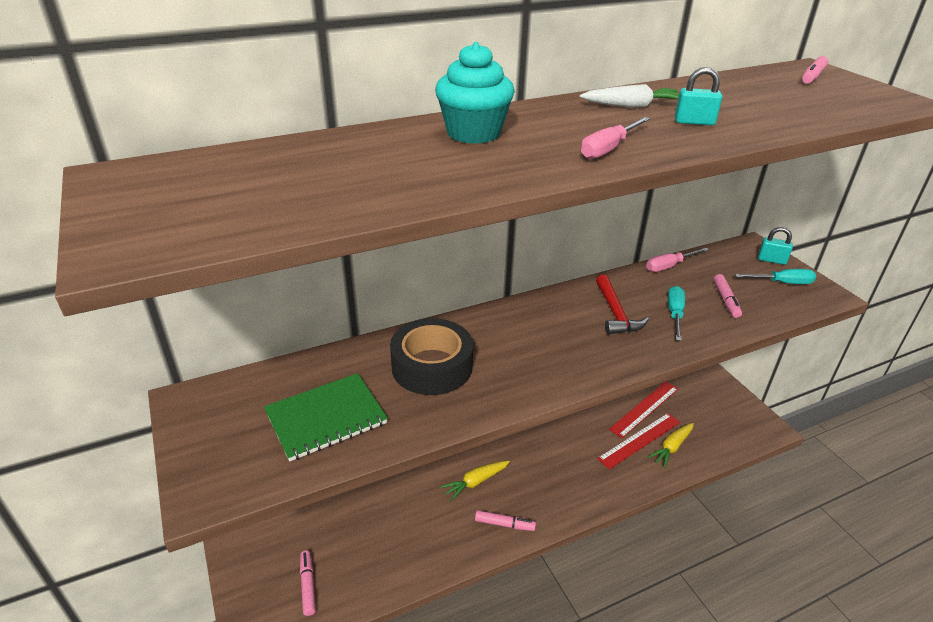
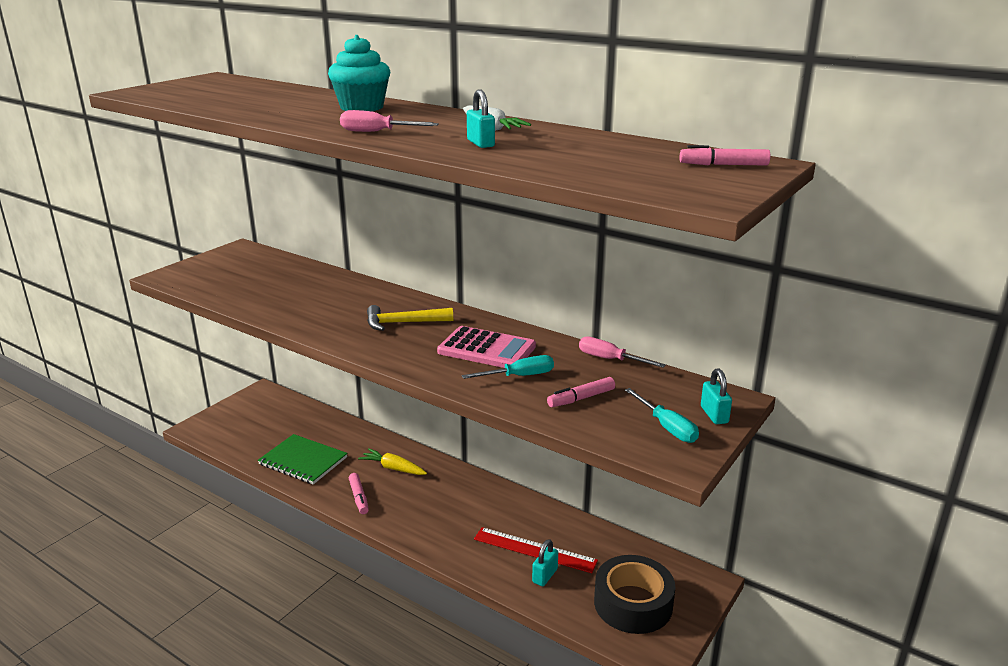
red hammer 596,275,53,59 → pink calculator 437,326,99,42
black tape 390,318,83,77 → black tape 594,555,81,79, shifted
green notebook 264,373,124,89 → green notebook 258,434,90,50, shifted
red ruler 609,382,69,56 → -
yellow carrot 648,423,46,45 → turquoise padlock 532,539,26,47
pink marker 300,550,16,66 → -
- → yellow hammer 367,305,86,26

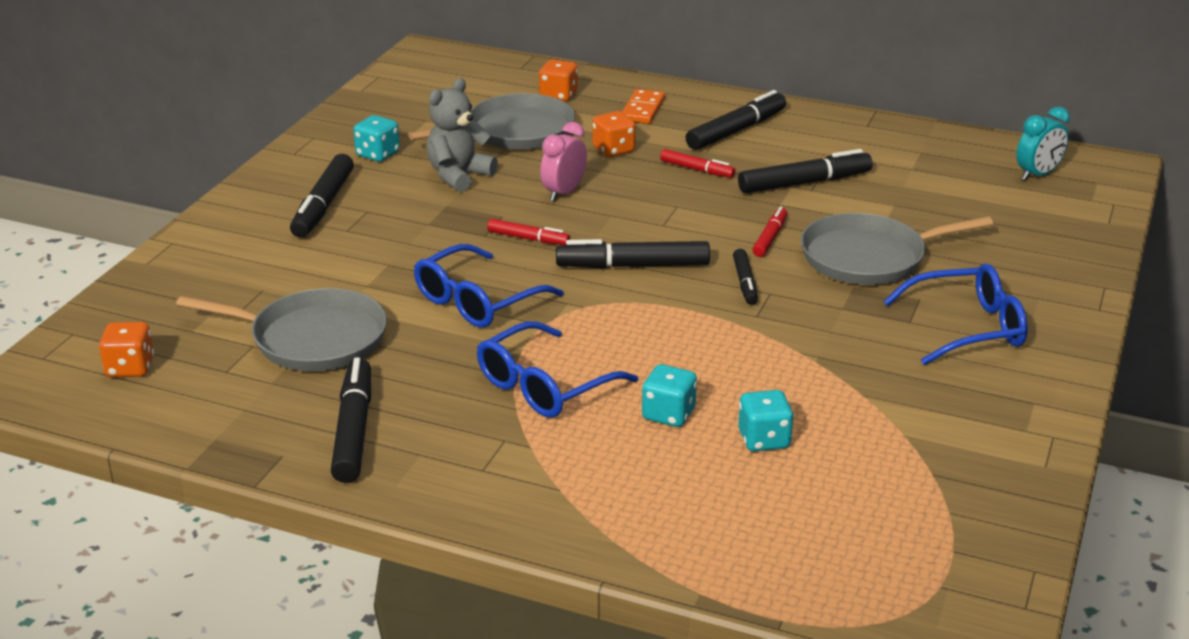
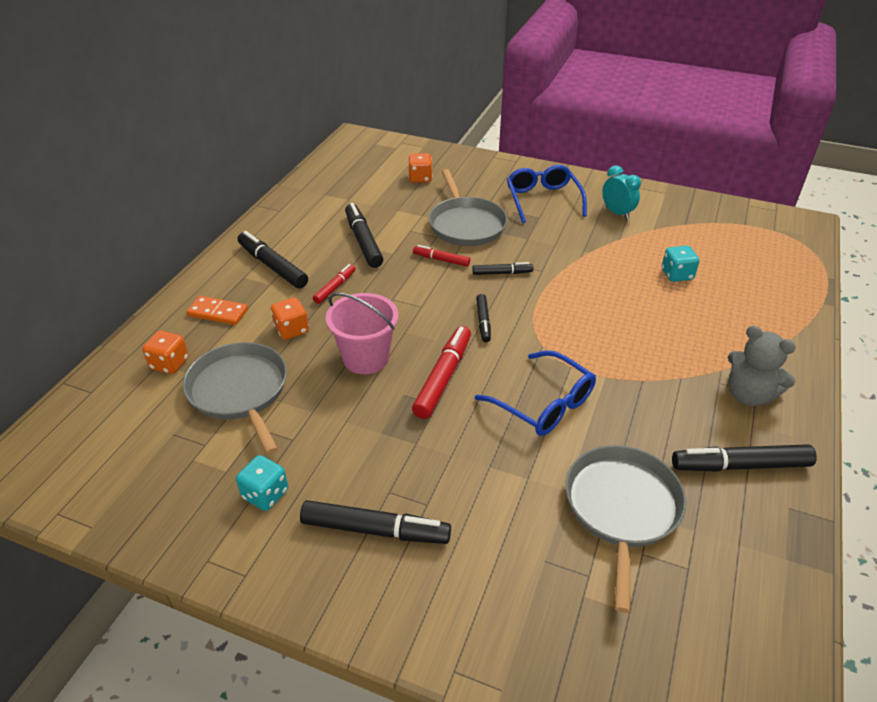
grey teddy bear 427,78,71,114 → grey teddy bear 728,326,68,80, shifted
turquoise clock 1016,107,54,74 → turquoise clock 602,165,39,55, shifted
pink clock 540,122,47,80 → pink bucket 326,292,72,82
red marker 487,219,83,26 → red marker 412,326,59,93, x1.74
black marker 556,239,154,30 → black marker 476,294,15,48, x0.58
blue glasses 477,321,161,97 → -
orange dice 99,322,55,55 → orange dice 408,153,24,30, shifted
turquoise dice 642,364,55,63 → -

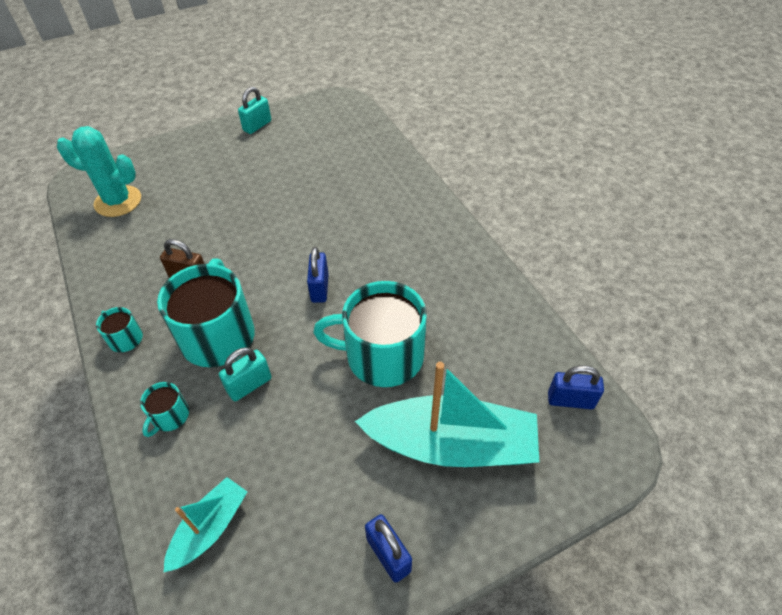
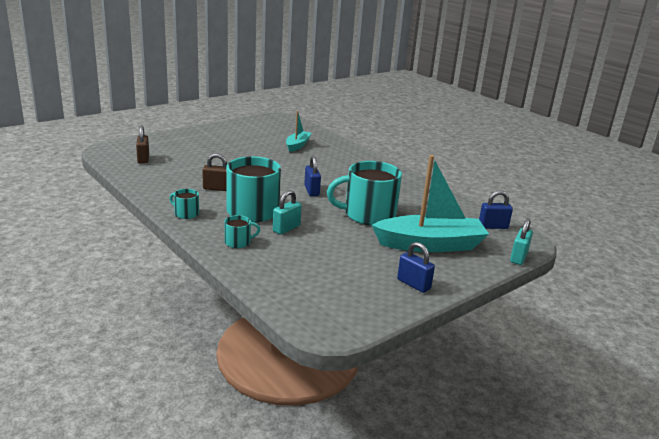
turquoise padlock 238,87,33,47 → turquoise padlock 510,218,23,47, shifted
turquoise cactus 57,126,84,91 → brown padlock 136,126,13,38
turquoise mug 140,382,49,55 → turquoise mug 224,215,37,33, 120 degrees counterclockwise
turquoise boat 164,477,83,95 → turquoise boat 286,111,25,41, shifted

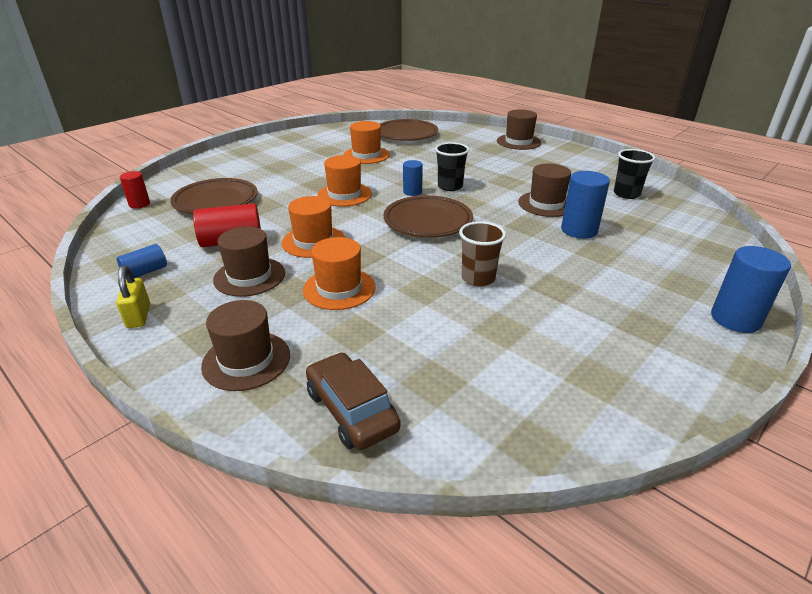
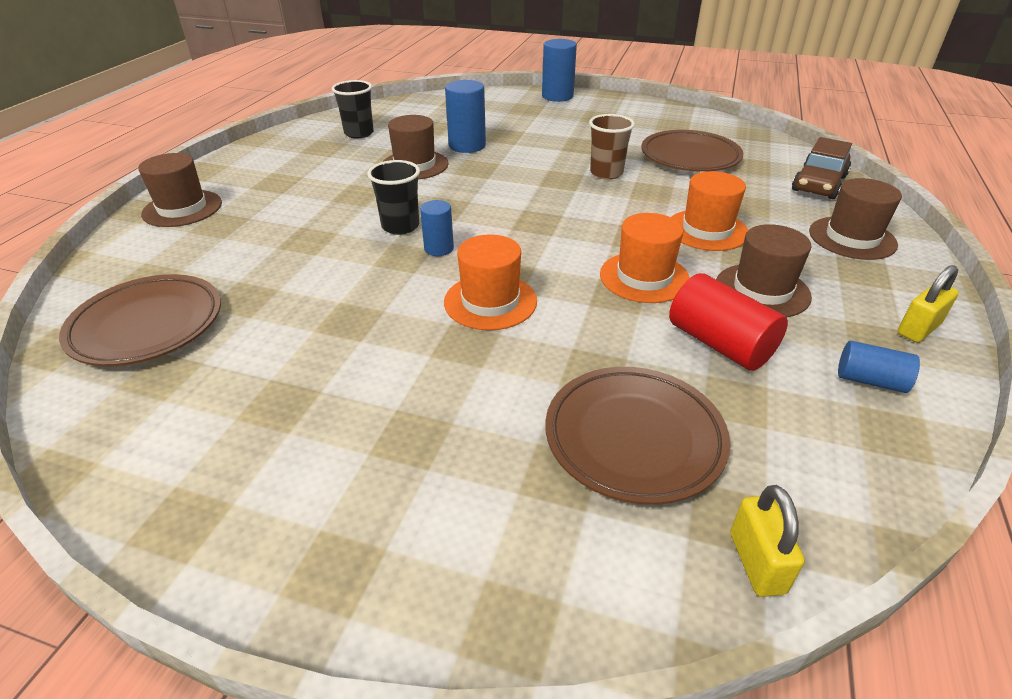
orange hat 343,121,47,43 → -
red cylinder 120,171,30,38 → yellow padlock 731,485,74,112
brown plate 384,195,89,42 → brown plate 641,130,102,42, shifted

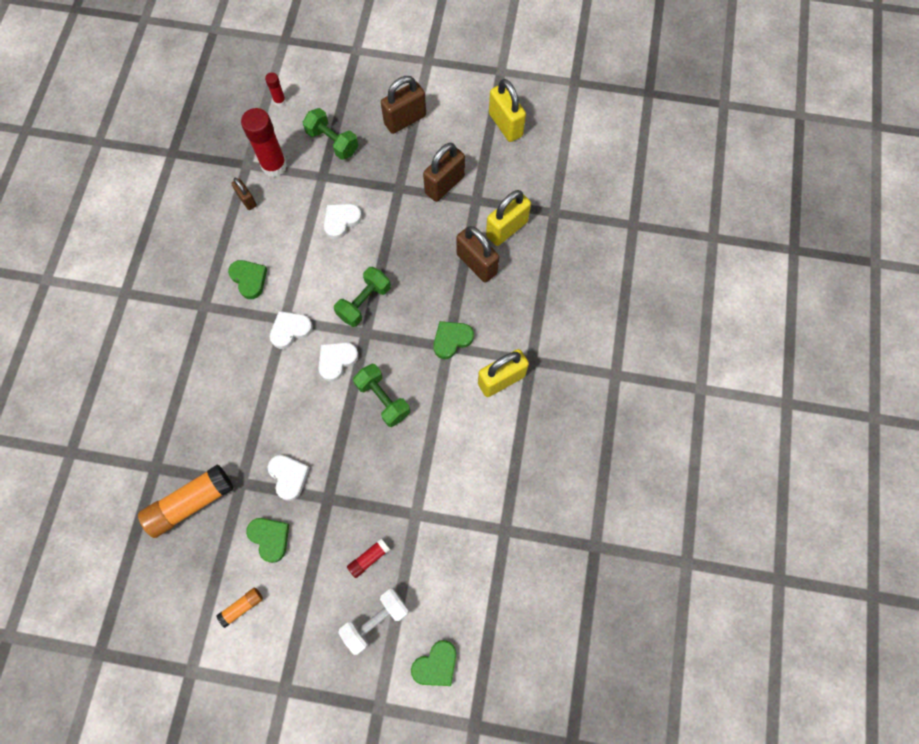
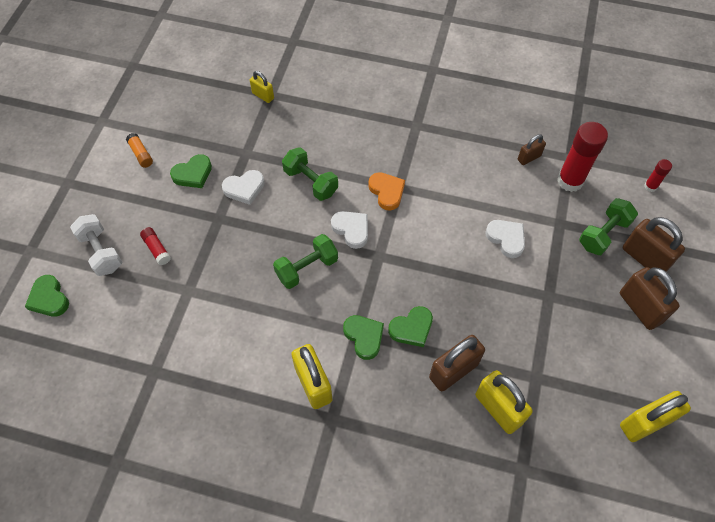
brown padlock 423,143,42,59 → brown padlock 623,217,62,60, shifted
green heart 228,260,39,39 → green heart 388,306,45,41, shifted
green dumbbell 334,267,57,60 → green dumbbell 282,147,56,54, shifted
white heart 270,311,43,38 → orange heart 368,172,37,39
orange glue stick 138,464,95,74 → -
- → yellow padlock 250,71,24,32

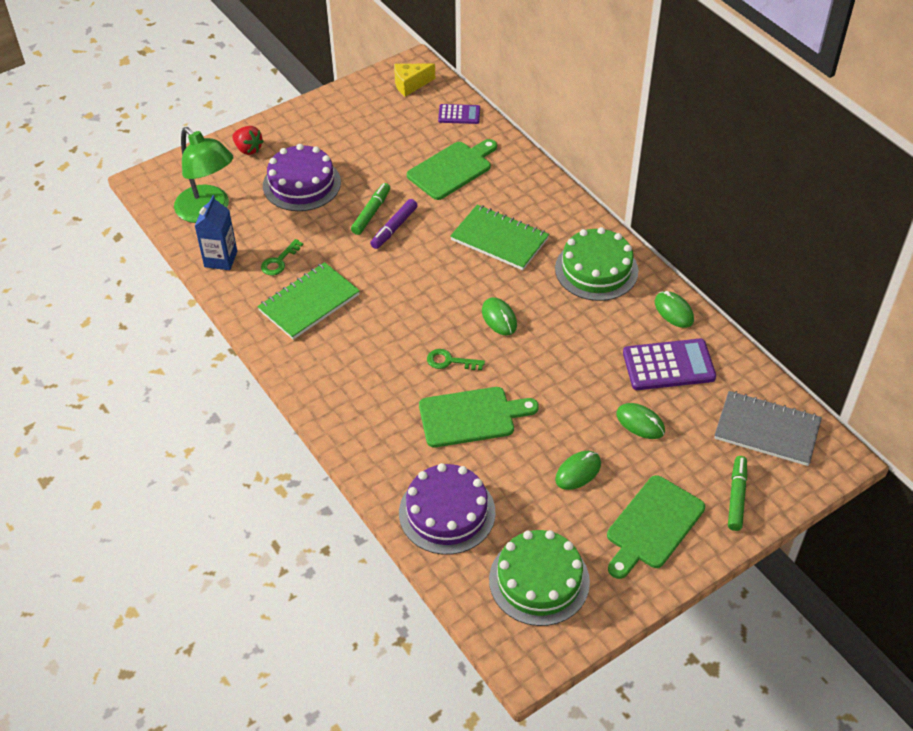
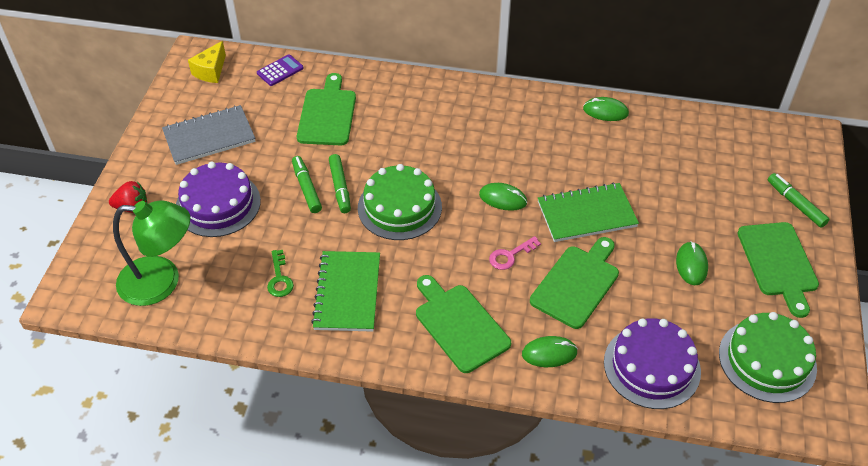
blue carton 195,195,42,75 → -
purple marker 370,199,48,50 → green marker 329,154,22,59
green notebook 450,204,99,66 → green notebook 538,183,101,59, shifted
green cake 555,227,84,74 → green cake 358,164,84,76, shifted
purple calculator 623,339,93,51 → -
green key 427,349,58,21 → pink key 489,236,52,34
grey notebook 714,391,108,75 → grey notebook 162,105,93,60, shifted
green mouse 616,403,49,36 → green mouse 522,336,56,31, shifted
- → green cutting board 416,275,95,98

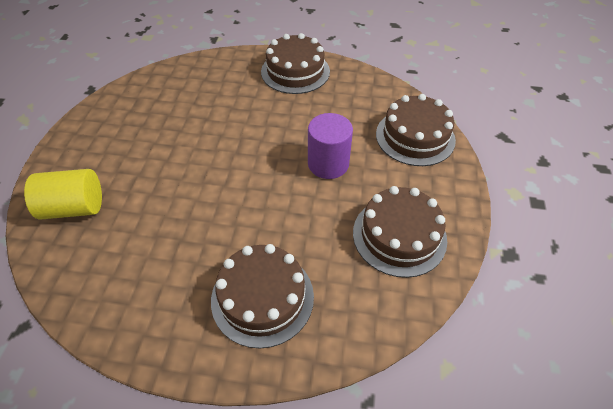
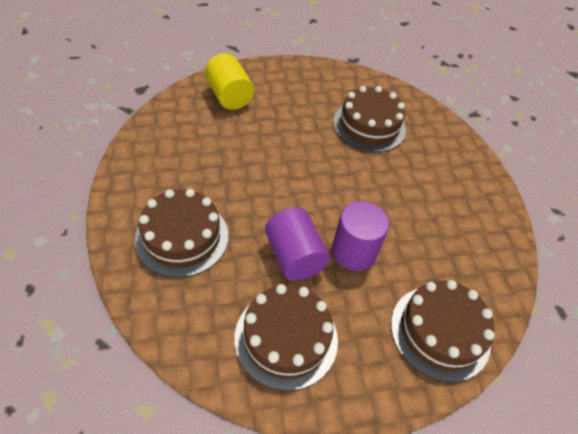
brown cake 261,33,69,61 → brown cake 333,86,73,66, shifted
- → purple cylinder 265,207,65,74

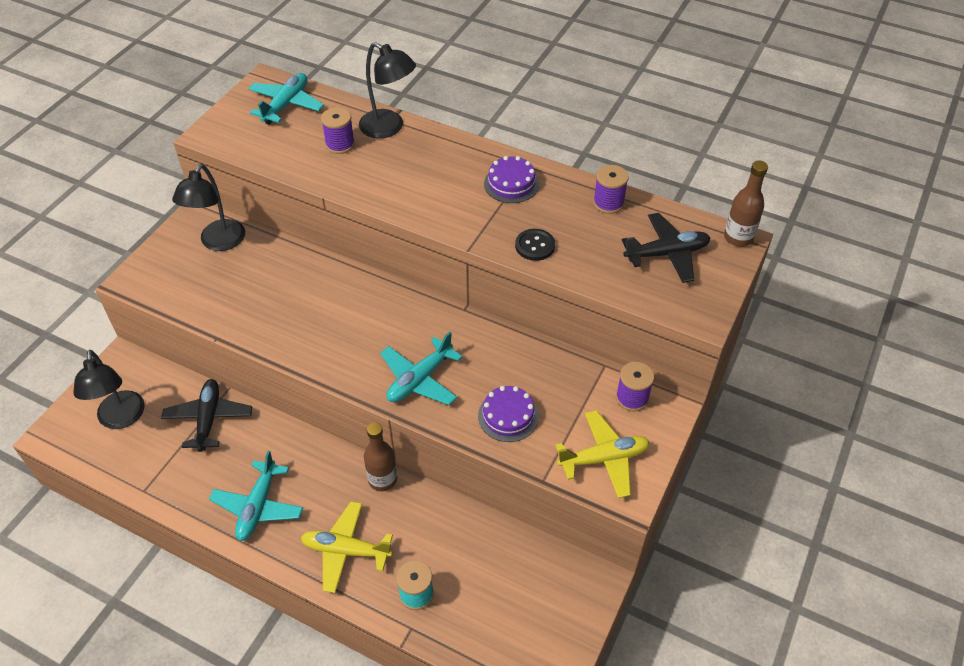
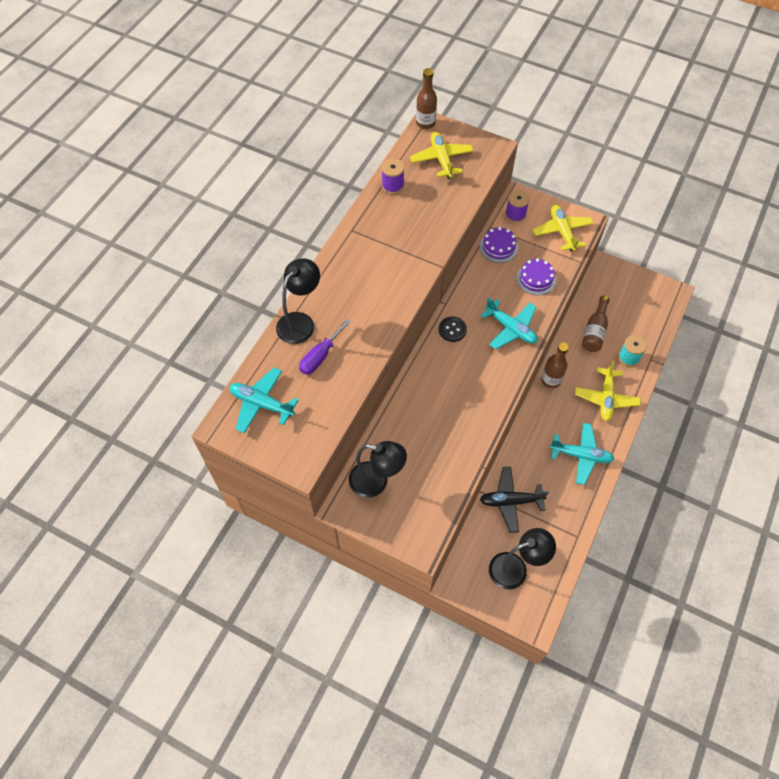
purple spool 321,107,34,47 → purple screwdriver 299,319,52,56
purple cake 484,156,55,47 → purple cake 480,227,38,36, shifted
black plane 622,213,88,70 → yellow plane 410,132,64,47
black button 515,229,40,32 → black button 439,317,28,25, shifted
- → brown bottle 582,296,27,56

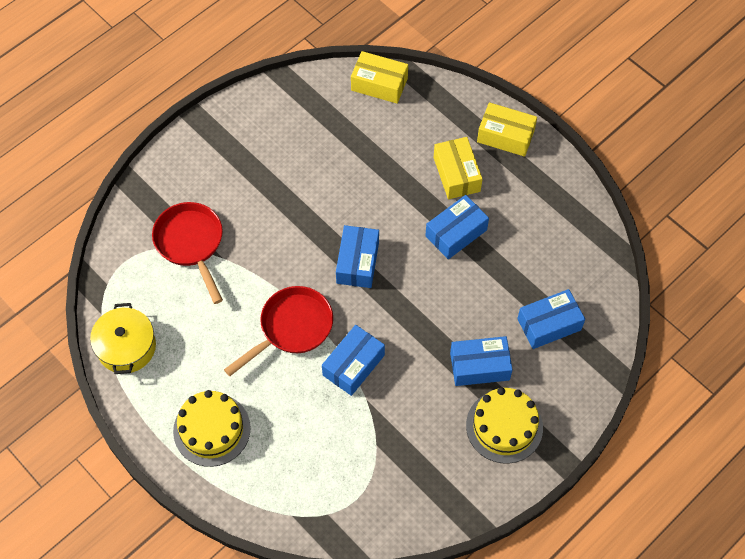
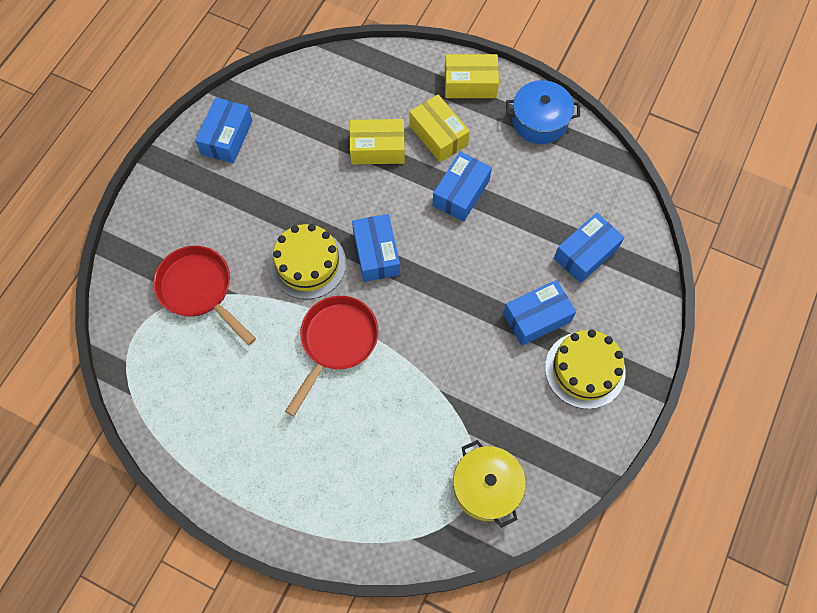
yellow box 351,51,57,53 → yellow box 350,119,55,45, shifted
yellow pot 90,303,66,71 → yellow pot 453,440,73,88, shifted
blue box 322,325,63,71 → blue box 195,97,58,66, shifted
yellow cake 173,390,78,77 → yellow cake 270,224,76,75, shifted
- → blue pot 506,80,74,64

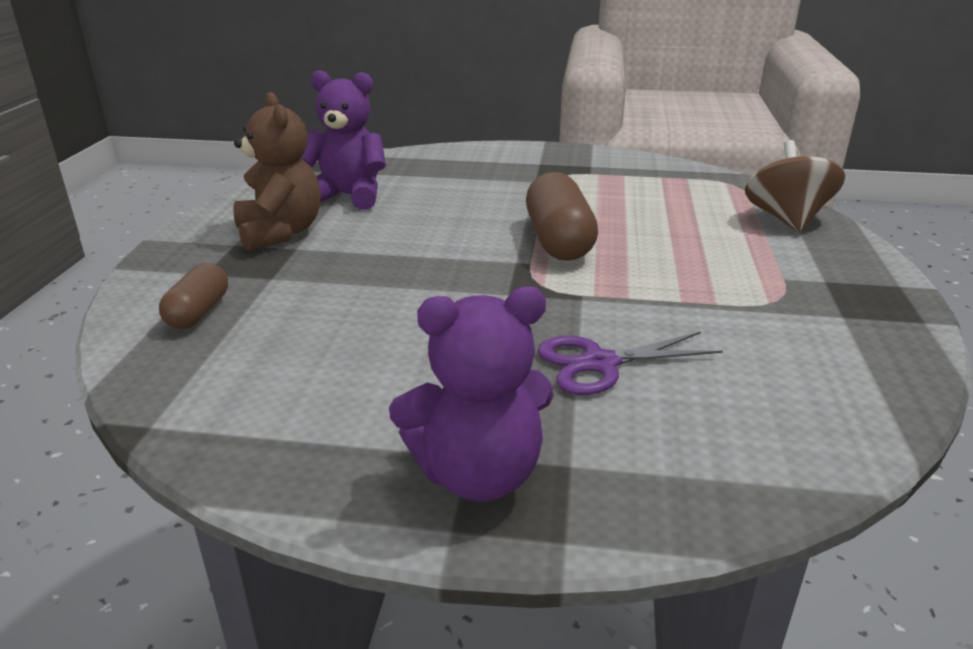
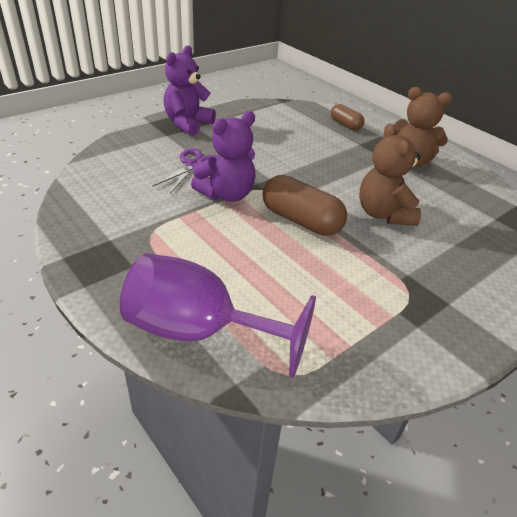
purple teddy bear 300,70,86,140 → purple teddy bear 191,111,65,91, shifted
brown spinning top 745,140,100,92 → purple goblet 120,254,196,123
- → brown teddy bear 359,123,62,103

